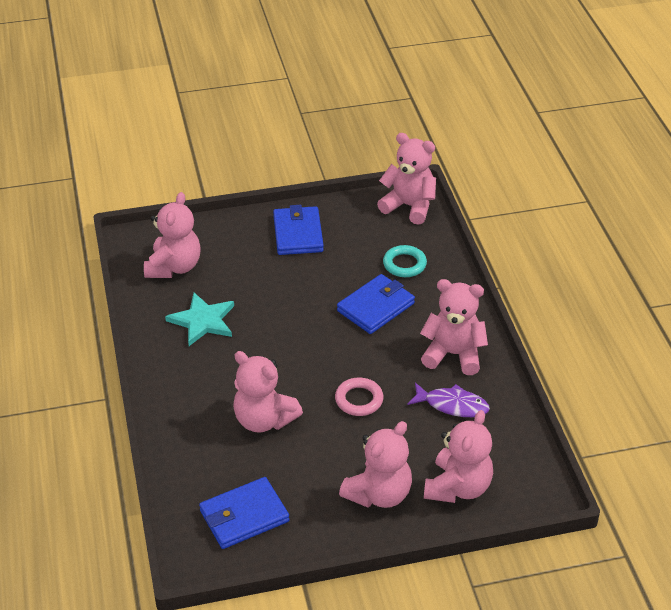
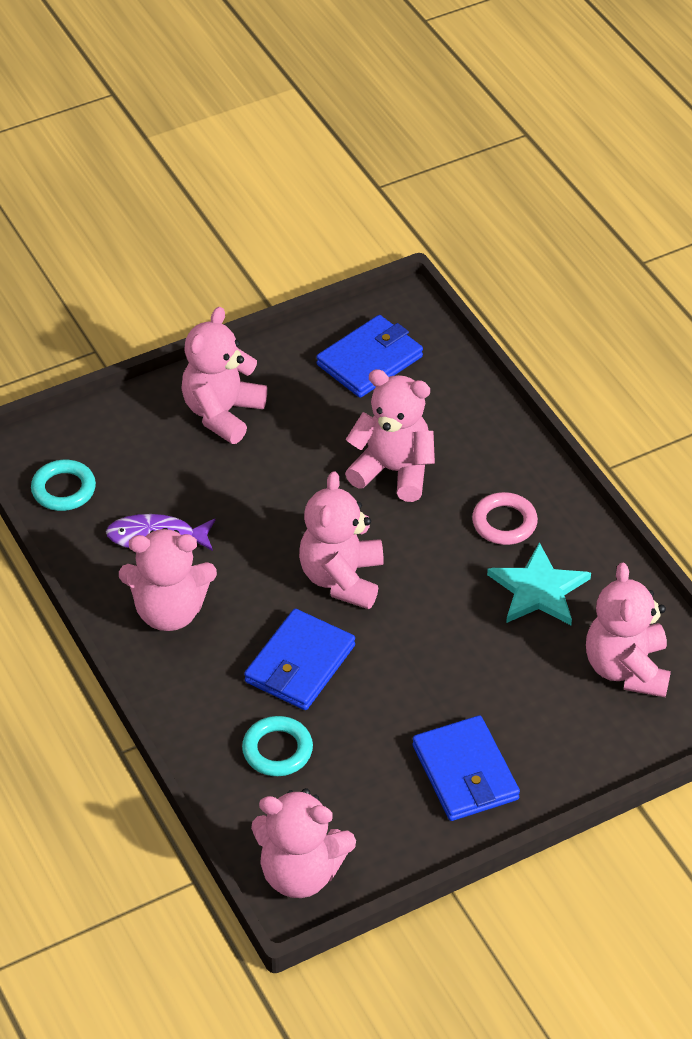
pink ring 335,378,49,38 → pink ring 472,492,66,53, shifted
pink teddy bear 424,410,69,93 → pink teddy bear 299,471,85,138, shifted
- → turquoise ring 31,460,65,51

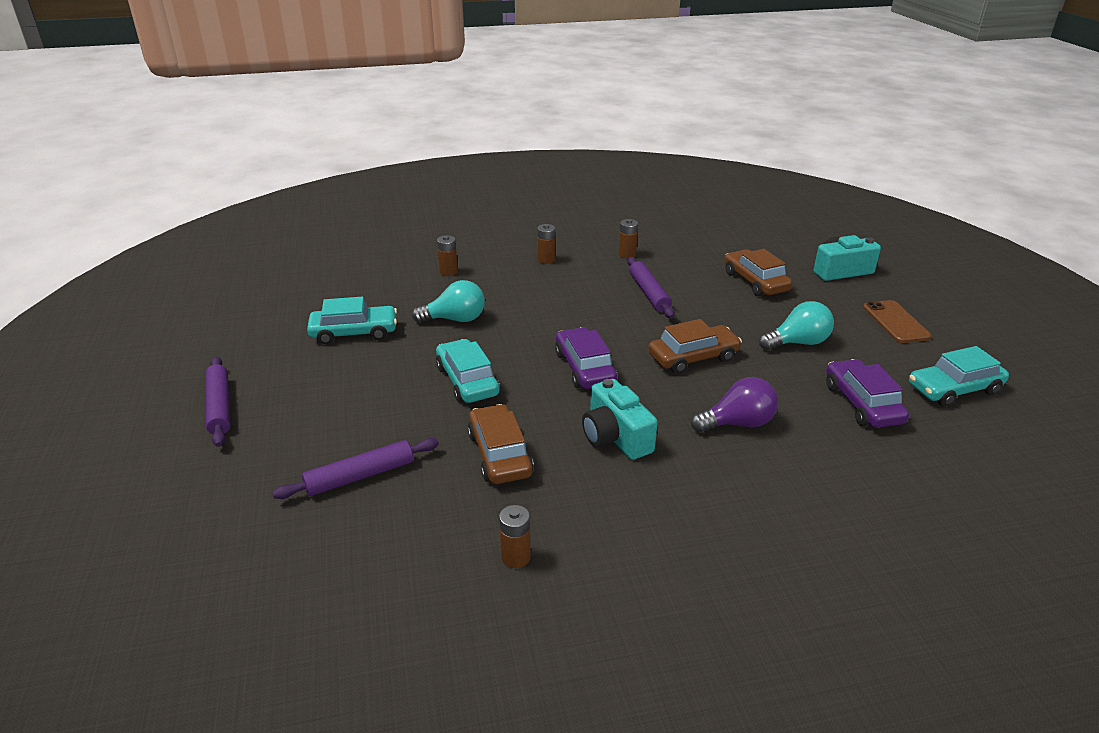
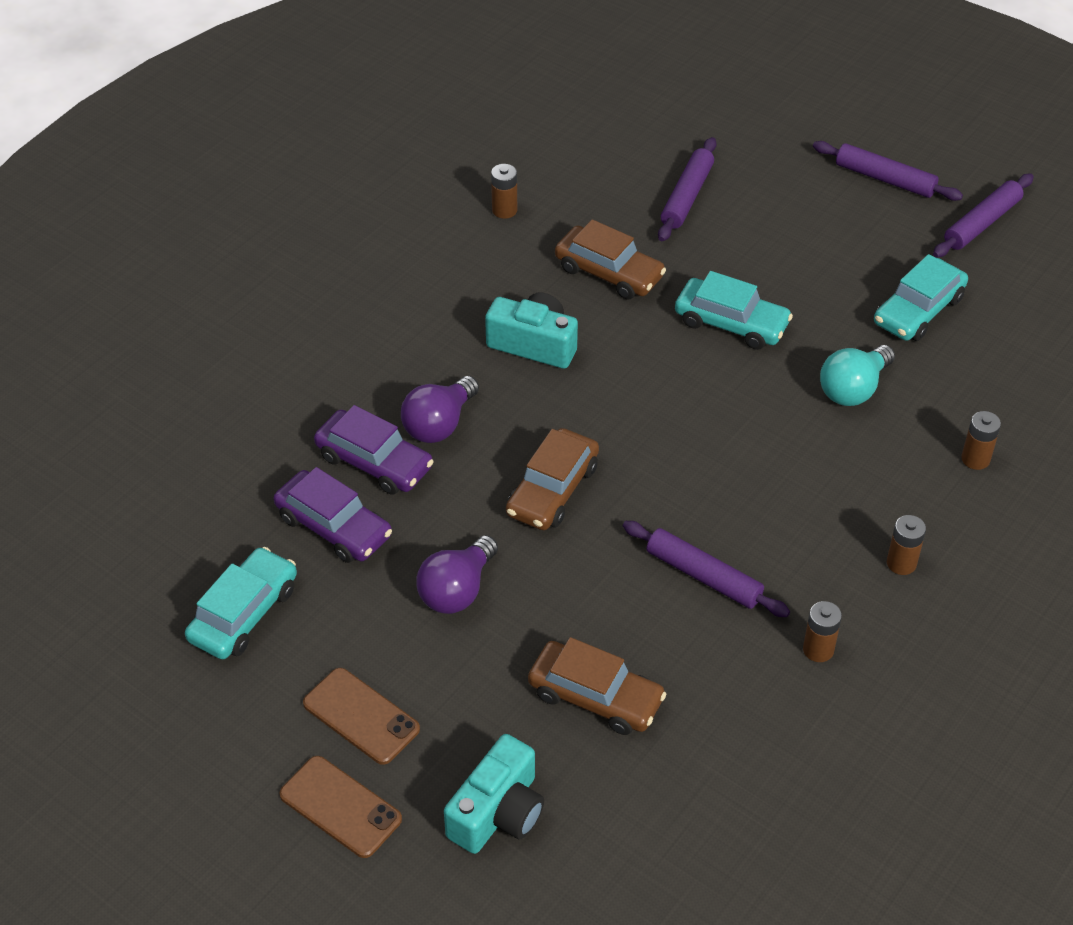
turquoise light bulb 759,301,75,49 → purple light bulb 417,535,81,79
purple car 555,327,62,62 → purple car 314,405,120,90, shifted
- → purple rolling pin 933,173,101,85
- → brown phone 279,756,123,102

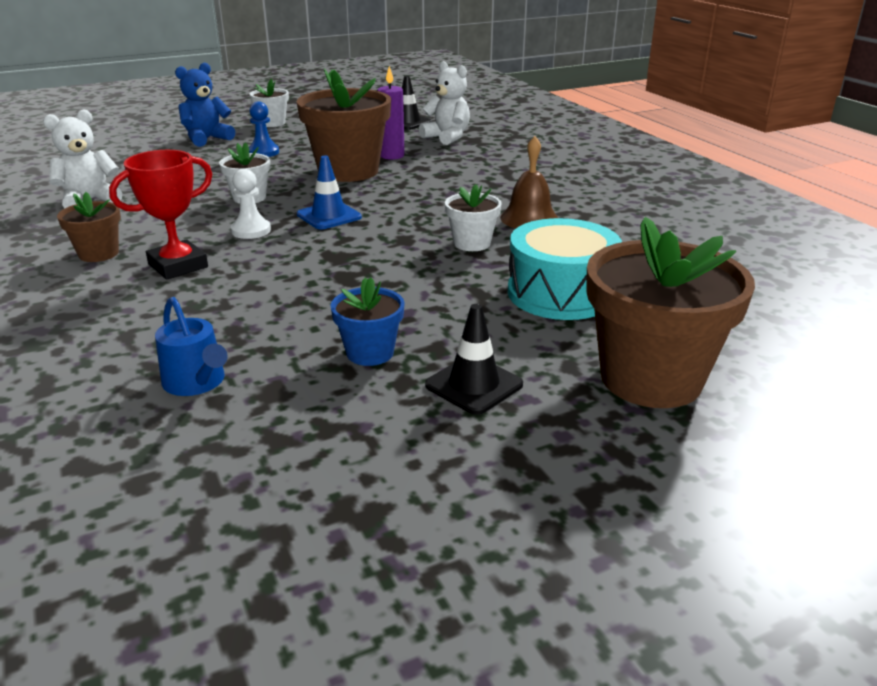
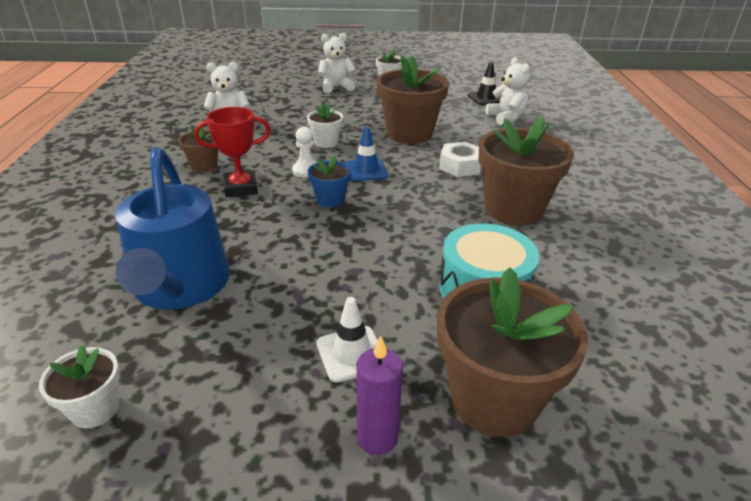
blue teddy bear 175,63,60,84 → white teddy bear 318,33,38,60
purple candle 377,66,28,94 → purple candle 356,335,47,120, shifted
blue pawn 249,101,30,56 → -
brown bell 500,136,58,92 → brown flower pot 478,116,96,109
white flower pot 445,185,57,66 → white flower pot 39,345,81,83, shifted
blue flower pot 331,277,74,89 → blue flower pot 307,155,44,53, shifted
blue watering can 155,297,73,99 → blue watering can 115,147,115,163, x2.21
black traffic cone 425,304,98,111 → white traffic cone 316,297,62,86
- → white nut 439,142,42,35

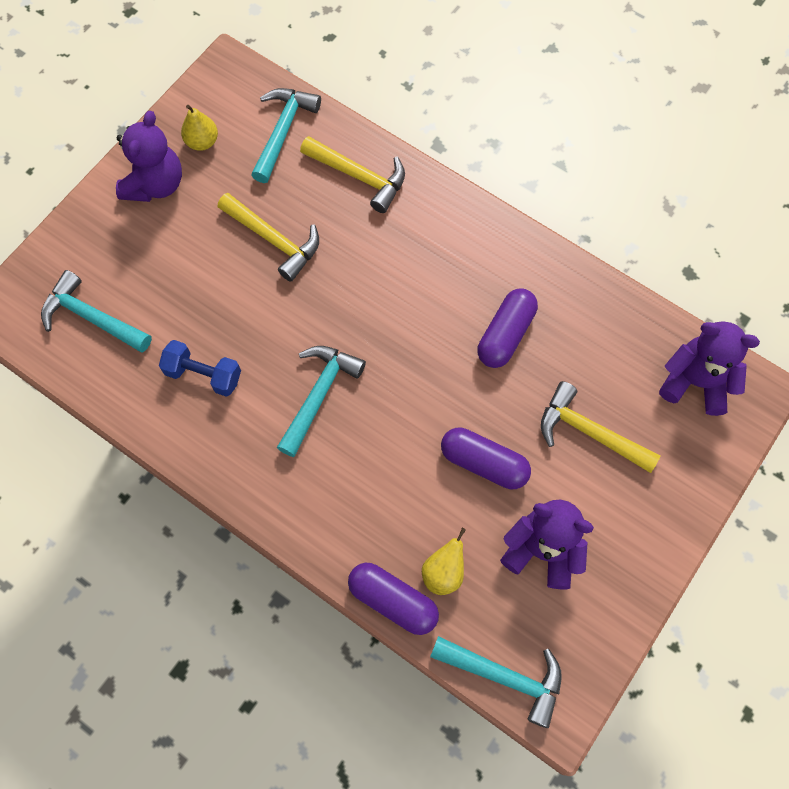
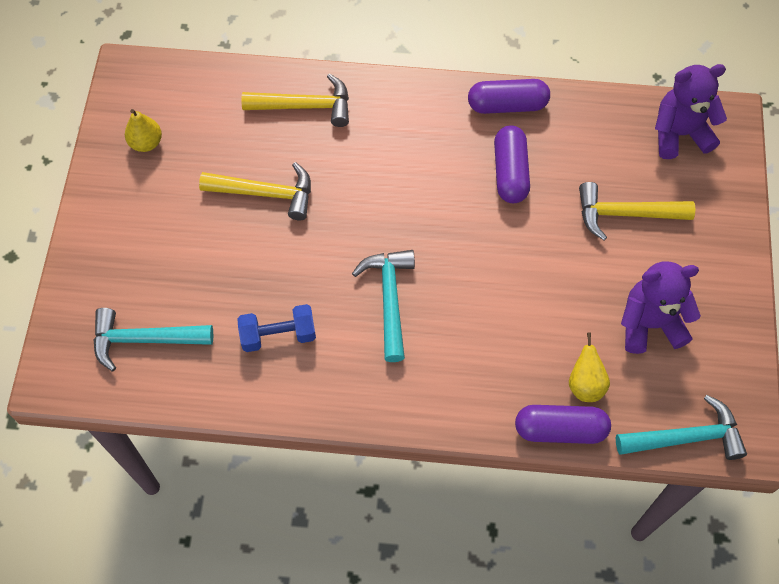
turquoise hammer 251,88,70,95 → -
purple teddy bear 116,111,66,91 → -
purple capsule 441,428,90,61 → purple capsule 468,79,82,35, shifted

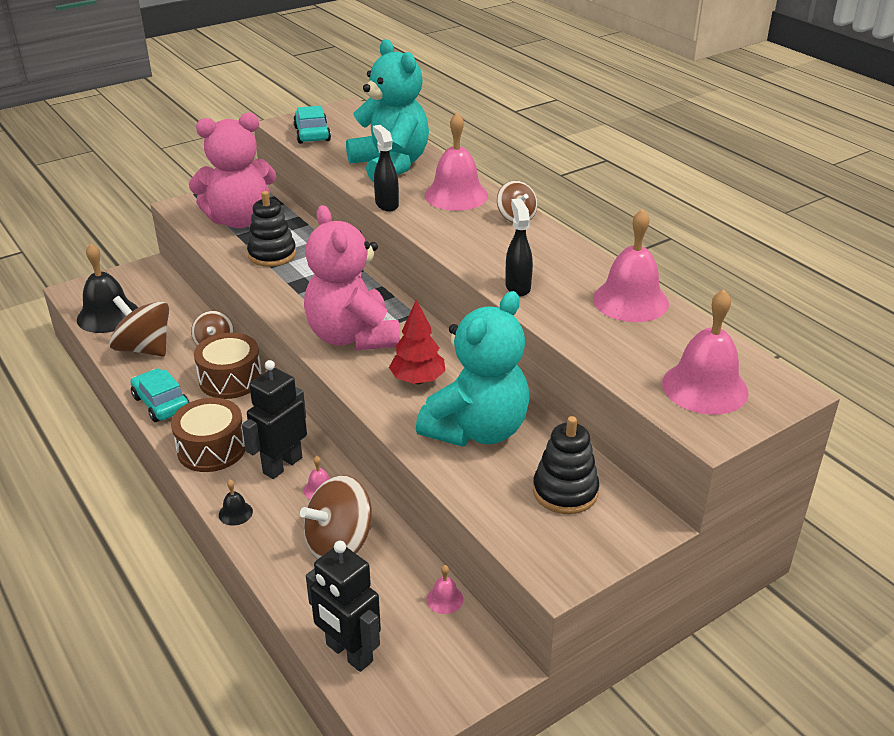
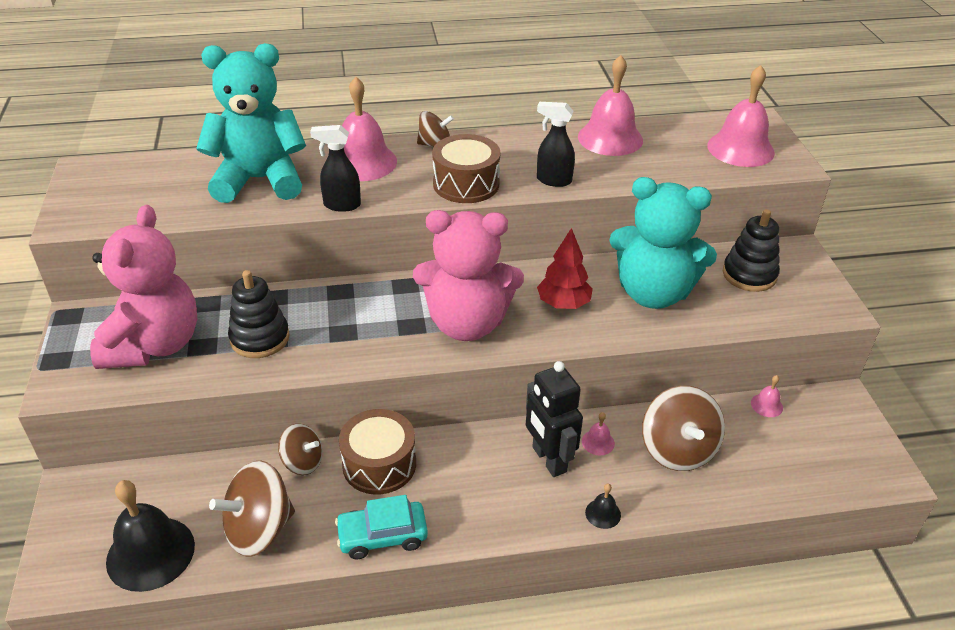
turquoise car 293,106,38,38 → -
turquoise teddy bear 416,291,114,156 → turquoise teddy bear 609,177,108,132, 135 degrees clockwise
brown drum 171,398,75,74 → brown drum 432,134,68,69, shifted
black robot 306,541,75,131 → -

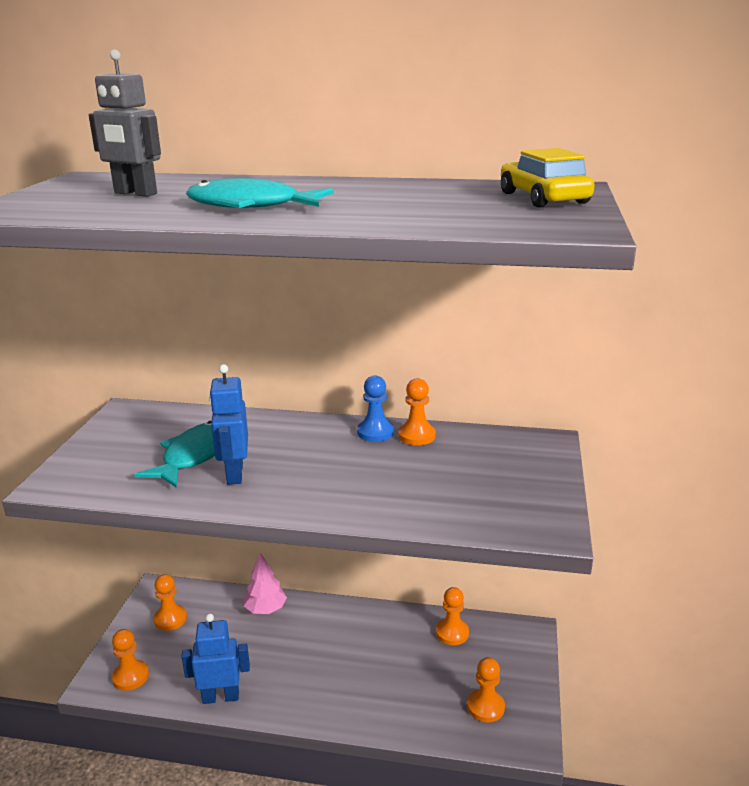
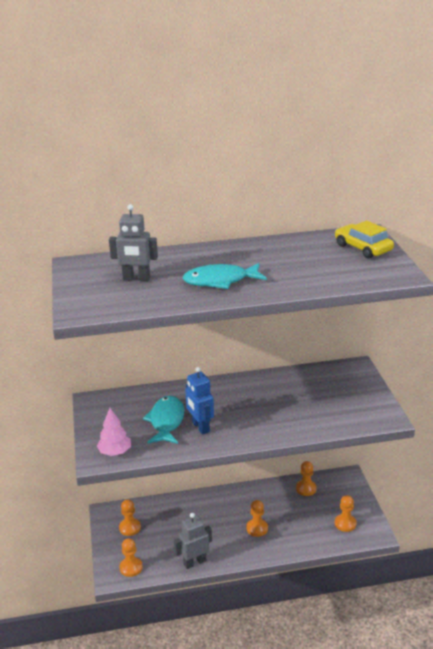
blue pawn 357,375,37,67 → -
orange pawn 398,378,38,67 → orange pawn 246,500,22,37, shifted
pink tree 244,553,43,61 → pink tree 97,408,34,48, shifted
blue robot 182,613,68,91 → grey robot 174,513,38,56

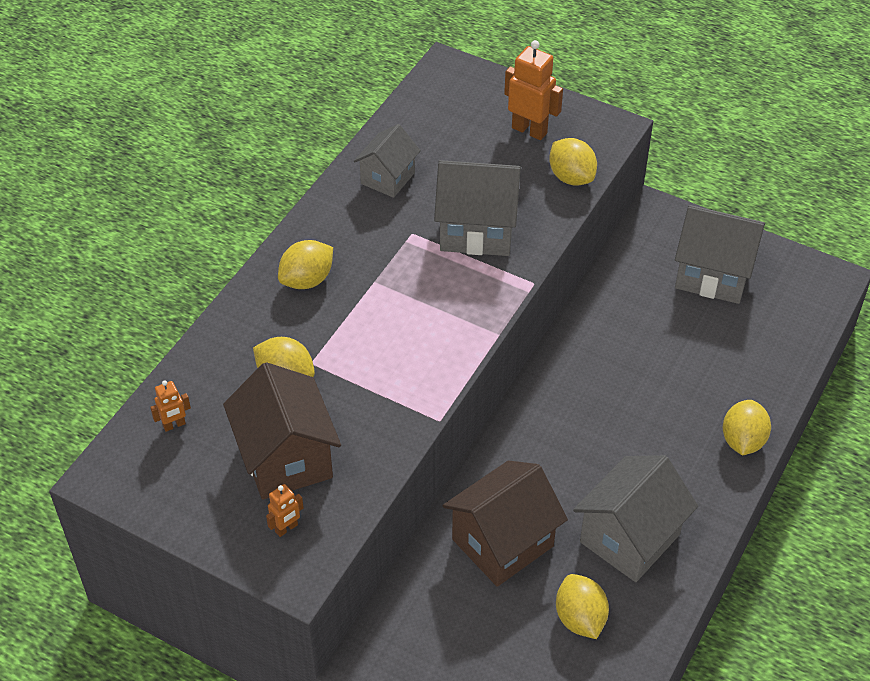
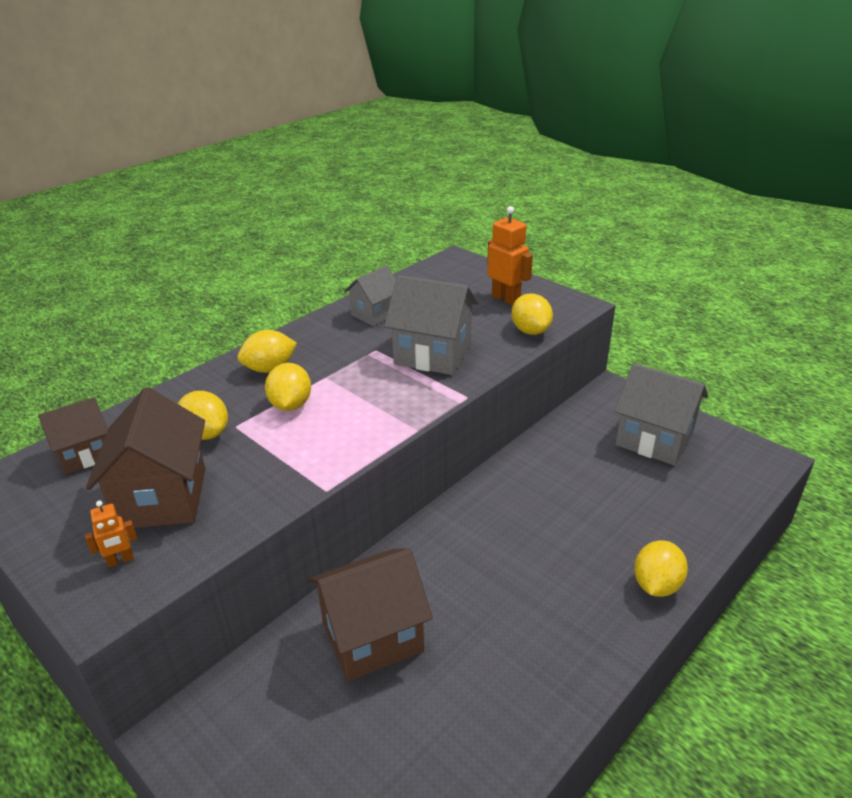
orange robot 150,380,41,52 → brown house 38,397,70,77
grey house 573,455,125,127 → -
yellow lemon 556,574,53,65 → yellow lemon 265,363,46,48, shifted

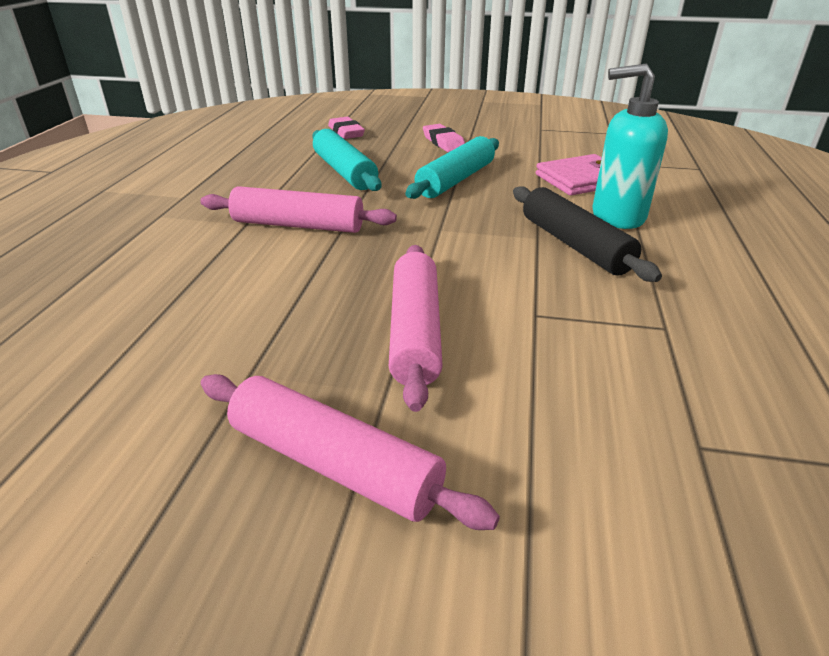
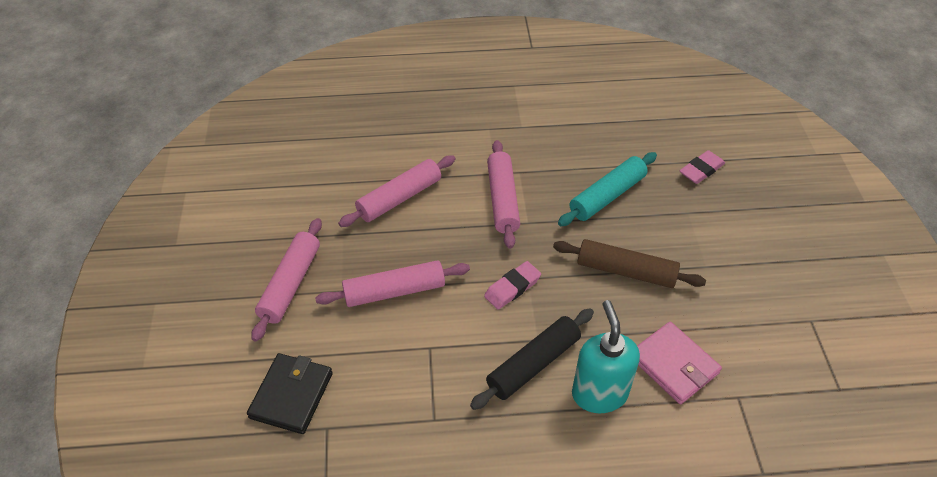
pink eraser 423,124,42,28 → pink eraser 484,261,57,49, shifted
turquoise rolling pin 405,136,94,63 → brown rolling pin 553,239,153,49
- → pink rolling pin 338,155,117,72
- → black wallet 247,353,86,81

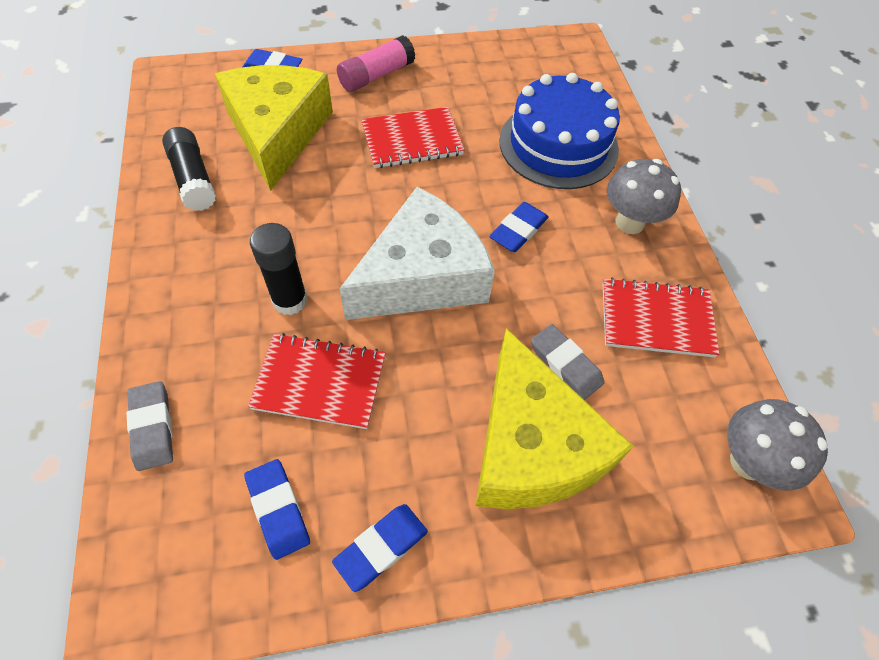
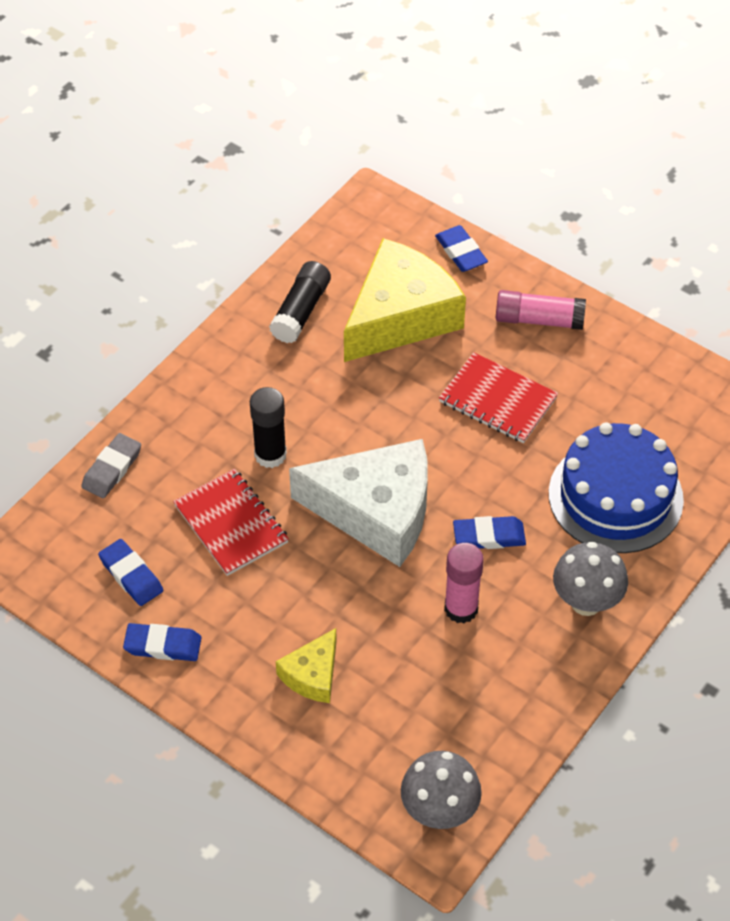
red notebook 603,277,116,80 → -
grey eraser 531,324,73,76 → -
yellow cheese 476,328,158,181 → yellow cheese 276,628,61,75, x0.49
blue eraser 244,459,66,101 → blue eraser 98,539,65,67, 60 degrees counterclockwise
- → pink glue stick 444,543,40,81

